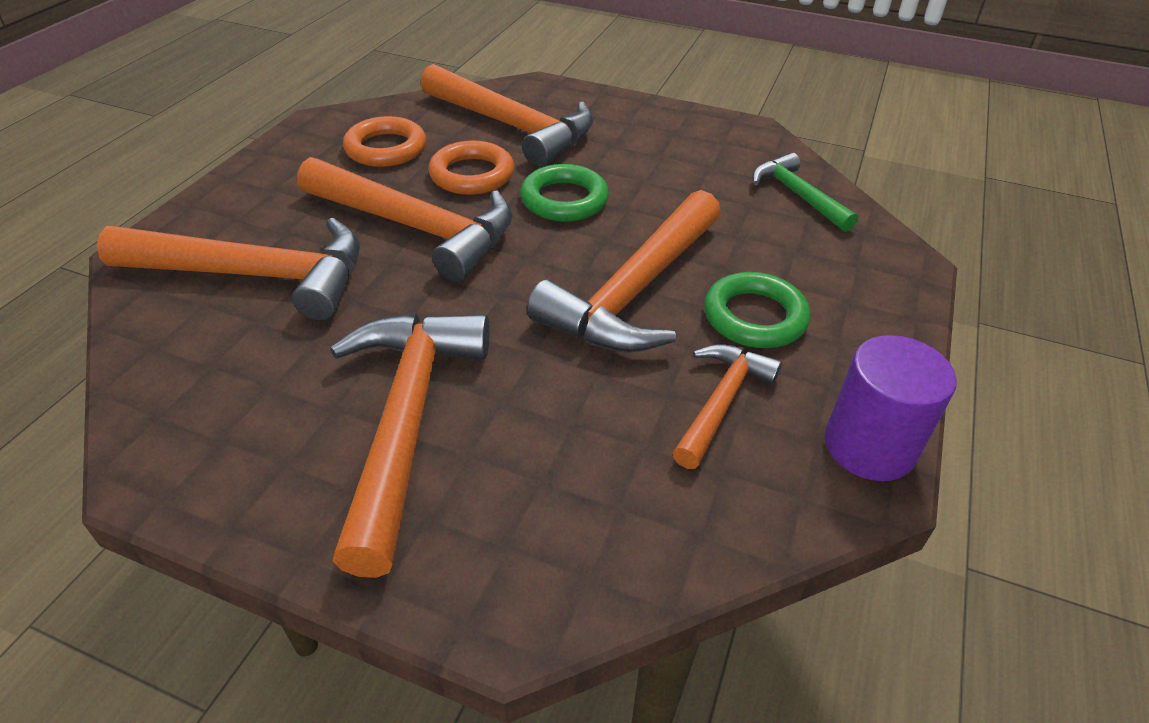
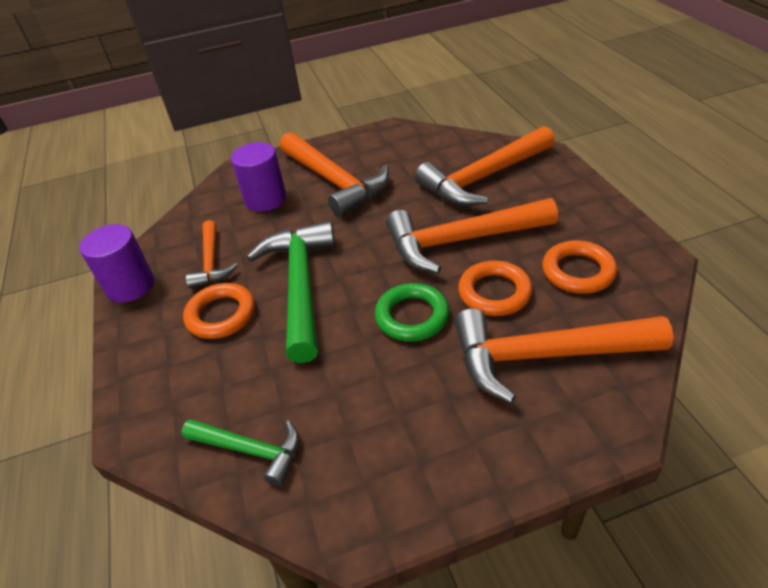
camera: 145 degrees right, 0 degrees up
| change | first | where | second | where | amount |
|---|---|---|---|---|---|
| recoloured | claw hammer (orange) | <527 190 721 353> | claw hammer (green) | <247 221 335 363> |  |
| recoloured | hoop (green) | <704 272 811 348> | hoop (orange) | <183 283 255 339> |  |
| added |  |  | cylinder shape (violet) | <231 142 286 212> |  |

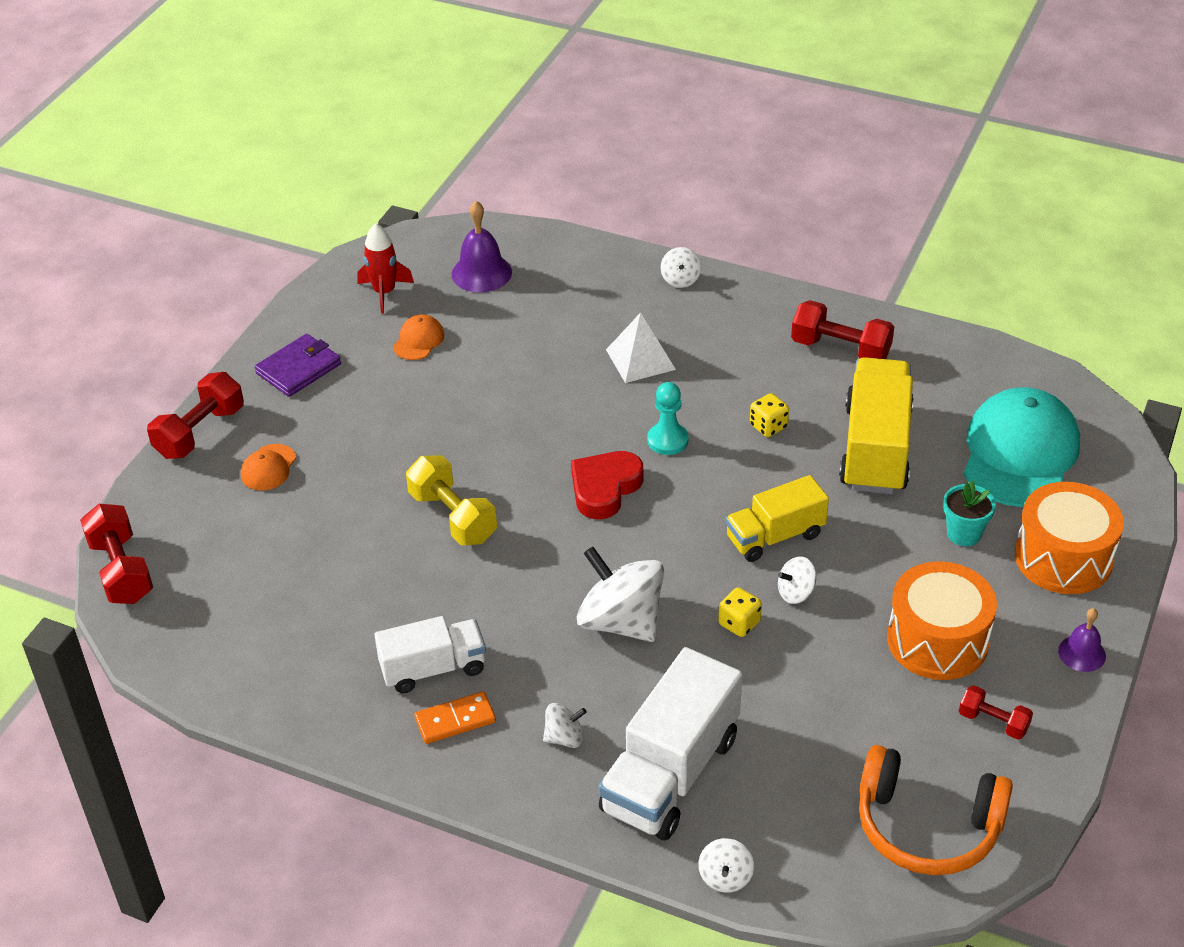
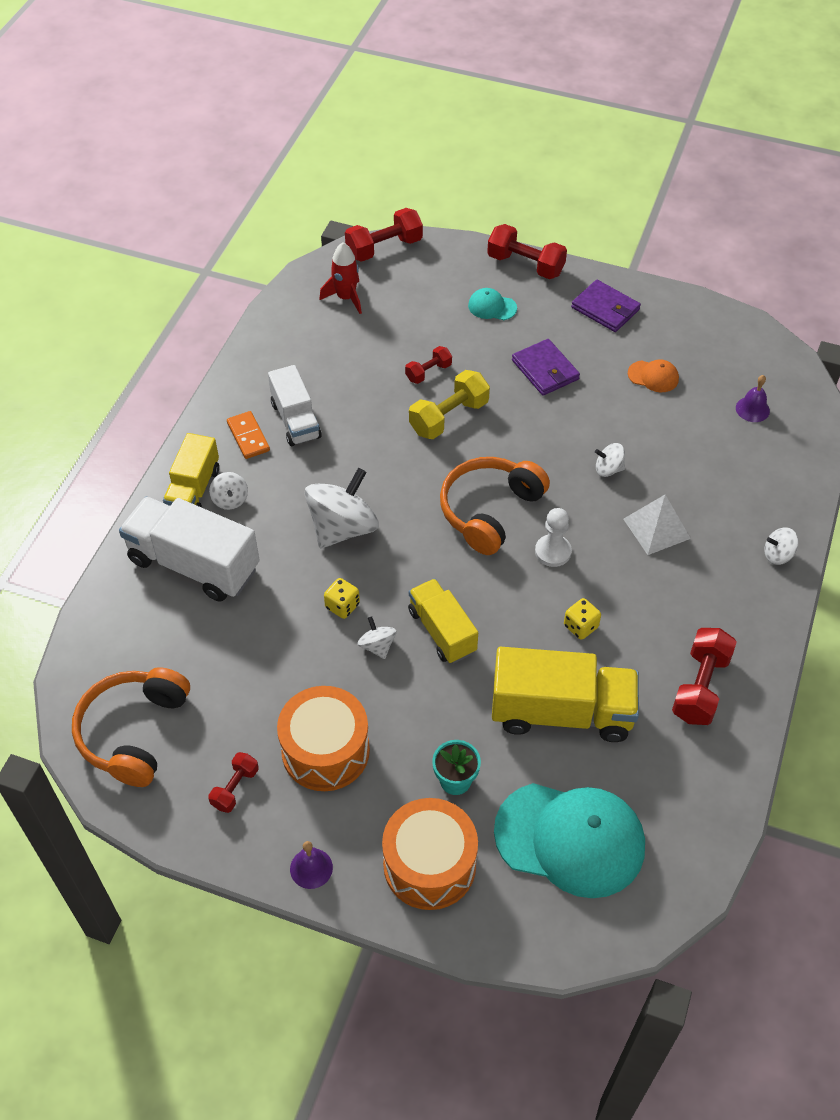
camera: 85 degrees right, 10 degrees up
| change | first | where | second | where | amount |
|---|---|---|---|---|---|
| recoloured | peaked cap (orange) | <241 444 296 490> | peaked cap (turquoise) | <468 288 517 320> |  |
| moved | toy rocket (crimson) | <358 223 414 314> |  | <320 242 362 314> |  |
| resized | school bell (violet) | <452 201 512 292> |  | <736 375 770 422> | x0.62 |
| replaced | heart shape (crimson) | <571 451 643 519> | over-ear headphones (orange) | <440 457 550 555> |  |
| recoloured | game pawn (turquoise) | <647 382 689 455> | game pawn (snow-white) | <535 508 572 567> |  |
| moved | toy top (snow-white) | <698 838 754 893> |  | <595 443 625 477> |  |
| added |  |  | toy truck (bright yellow) | <163 433 219 508> |  |
| added |  |  | hand weight (crimson) | <405 346 452 384> |  |
| added |  |  | card wallet (violet) | <512 339 580 396> |  |

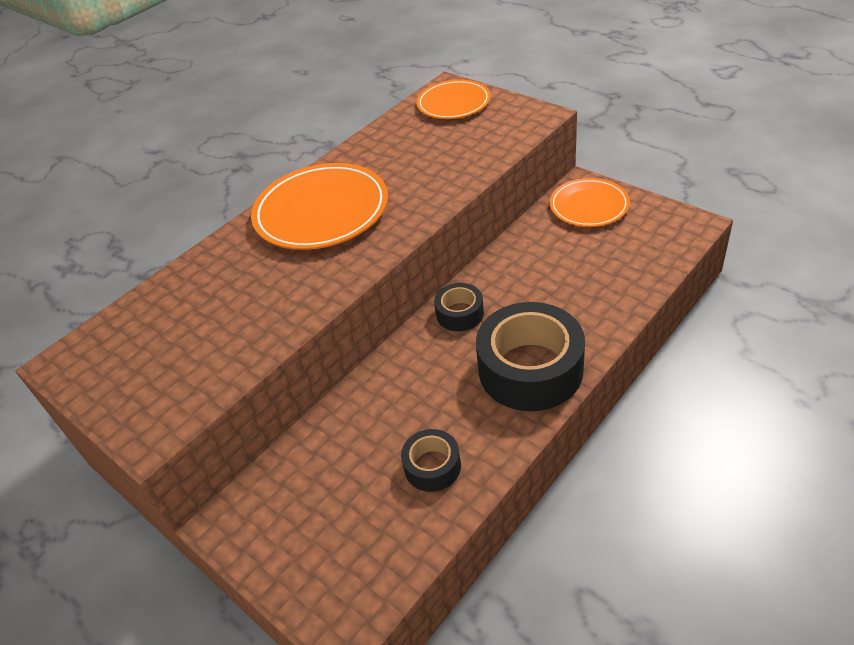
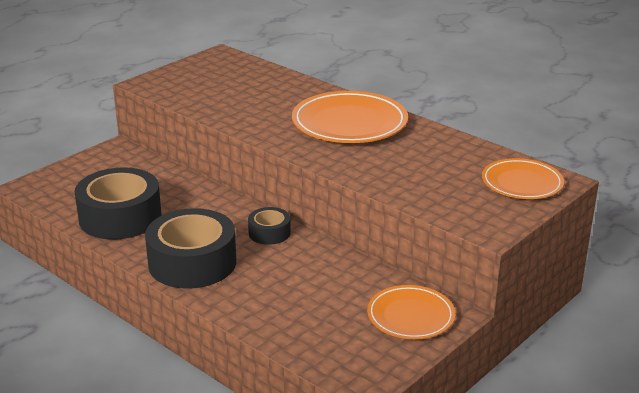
camera: 85 degrees right, 15 degrees down
| change | first | where | second | where | amount |
|---|---|---|---|---|---|
| resized | tape (black) | <401 429 461 492> |  | <75 167 162 240> | x1.99 |

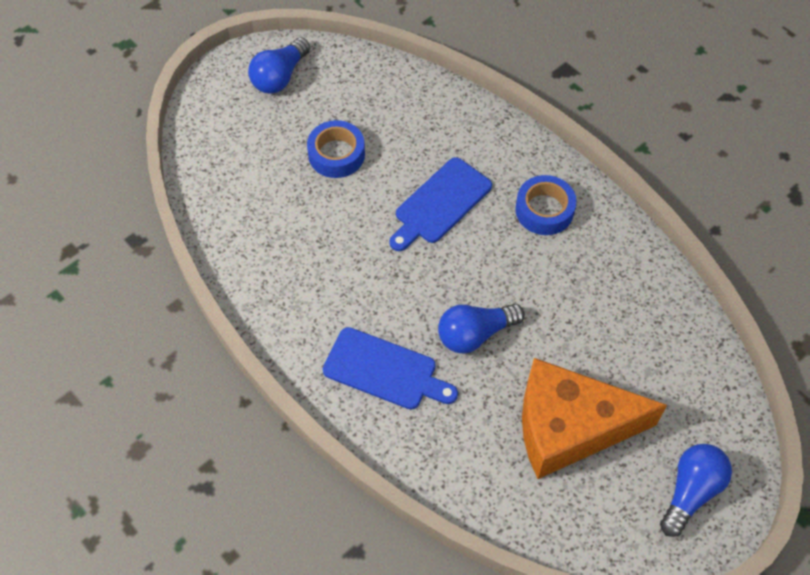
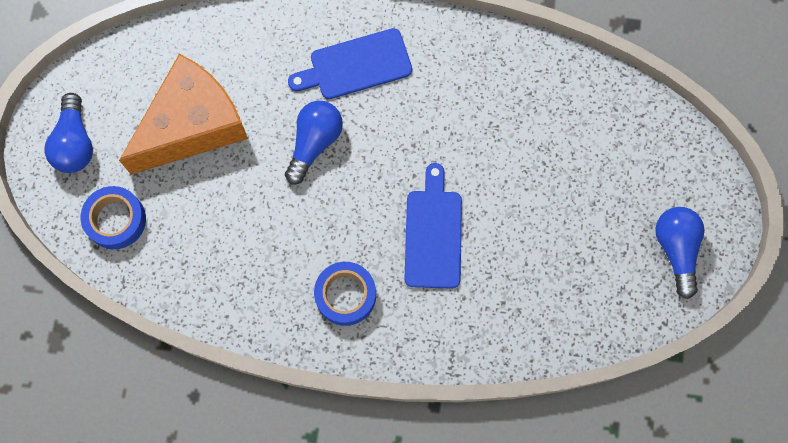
camera: 140 degrees right, 15 degrees up
| change | first | where | second | where | amount |
|---|---|---|---|---|---|
| moved | tape (cobalt) | <307 120 365 178> |  | <81 186 146 249> |  |

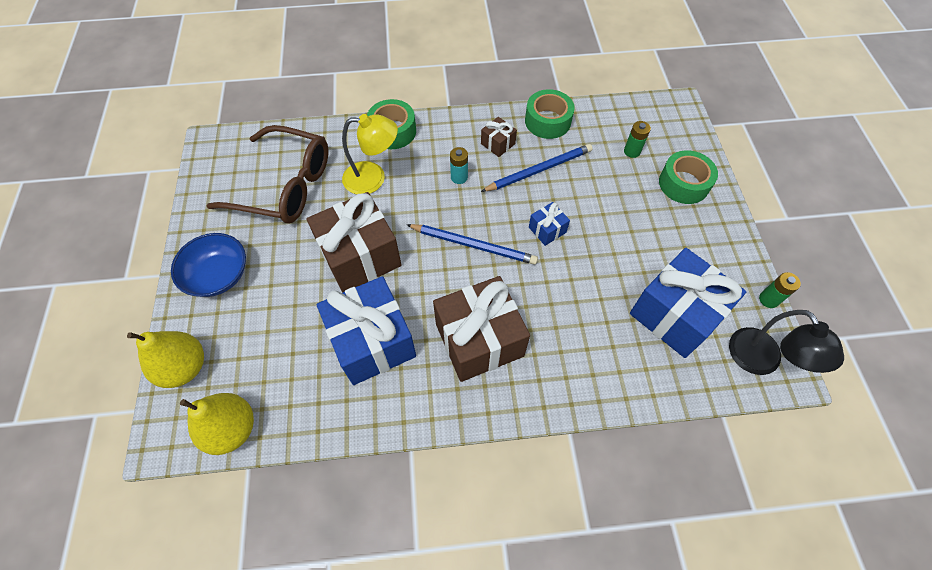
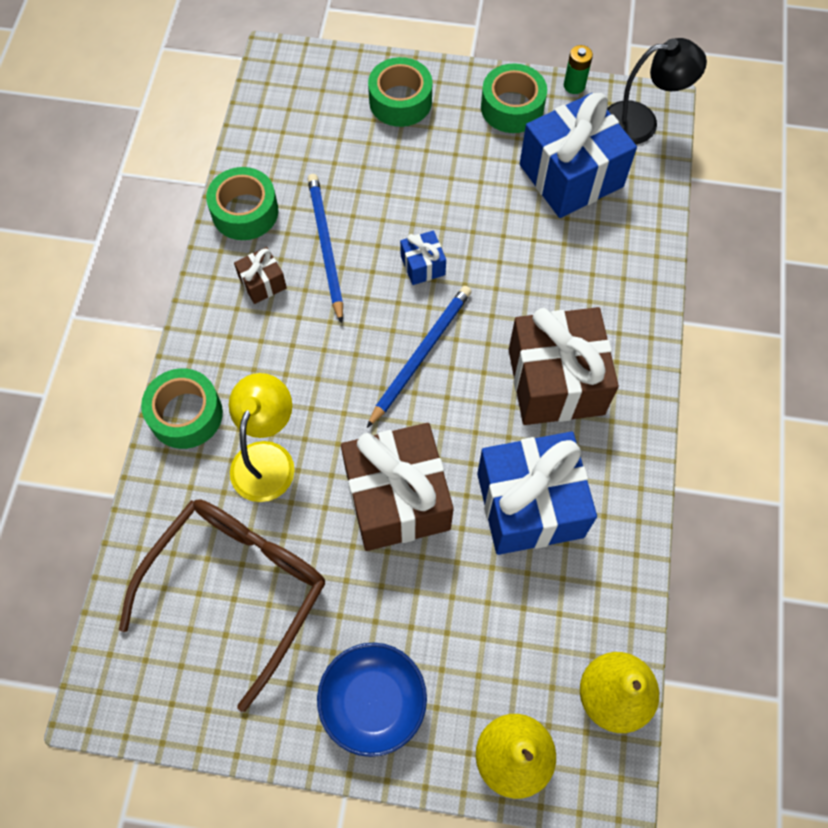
camera: 75 degrees left, 5 degrees up
| change | first | where | second | where | amount |
|---|---|---|---|---|---|
| removed | AA battery (turquoise) | <450 147 468 184> |  |  |  |
| removed | AA battery (green) | <624 121 651 158> |  |  |  |
| added |  |  | tape (green) | <481 63 547 133> |  |

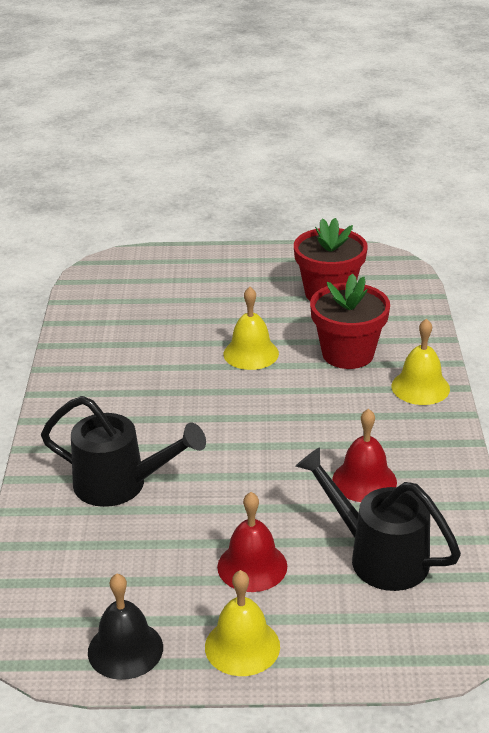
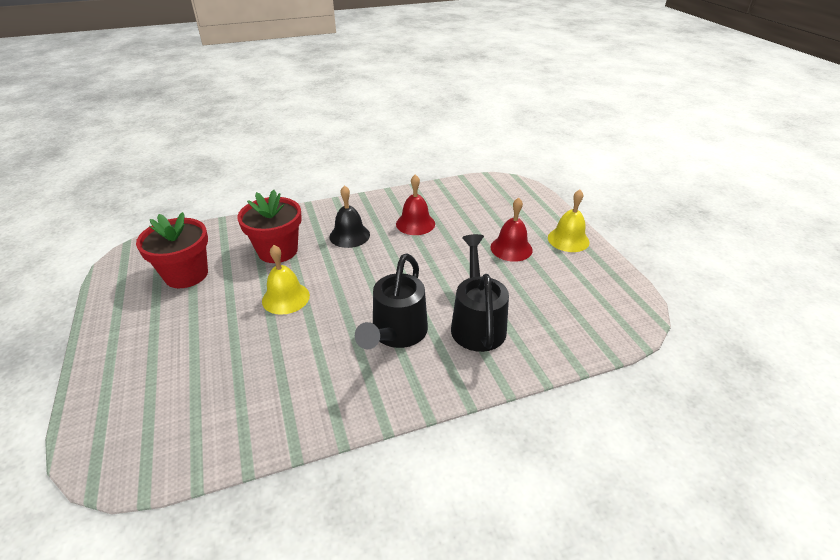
camera: 110 degrees left, 5 degrees up
| change | first | where | second | where | amount |
|---|---|---|---|---|---|
| moved | school bell (black) | <88 574 163 680> |  | <329 185 370 248> |  |
| moved | watering can (black) | <296 447 461 591> |  | <355 253 428 349> |  |
| removed | school bell (bright yellow) | <391 318 450 405> |  |  |  |

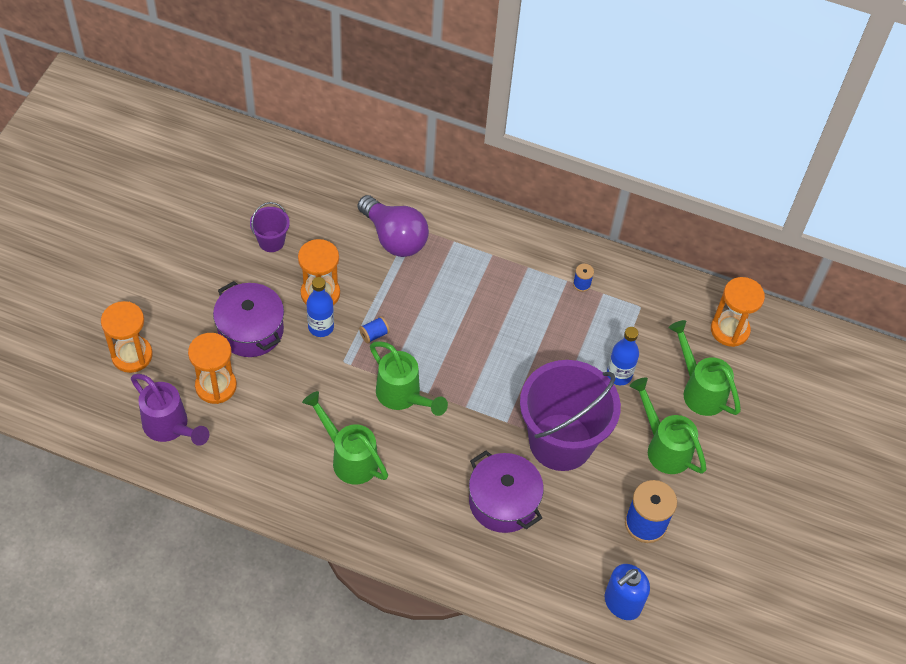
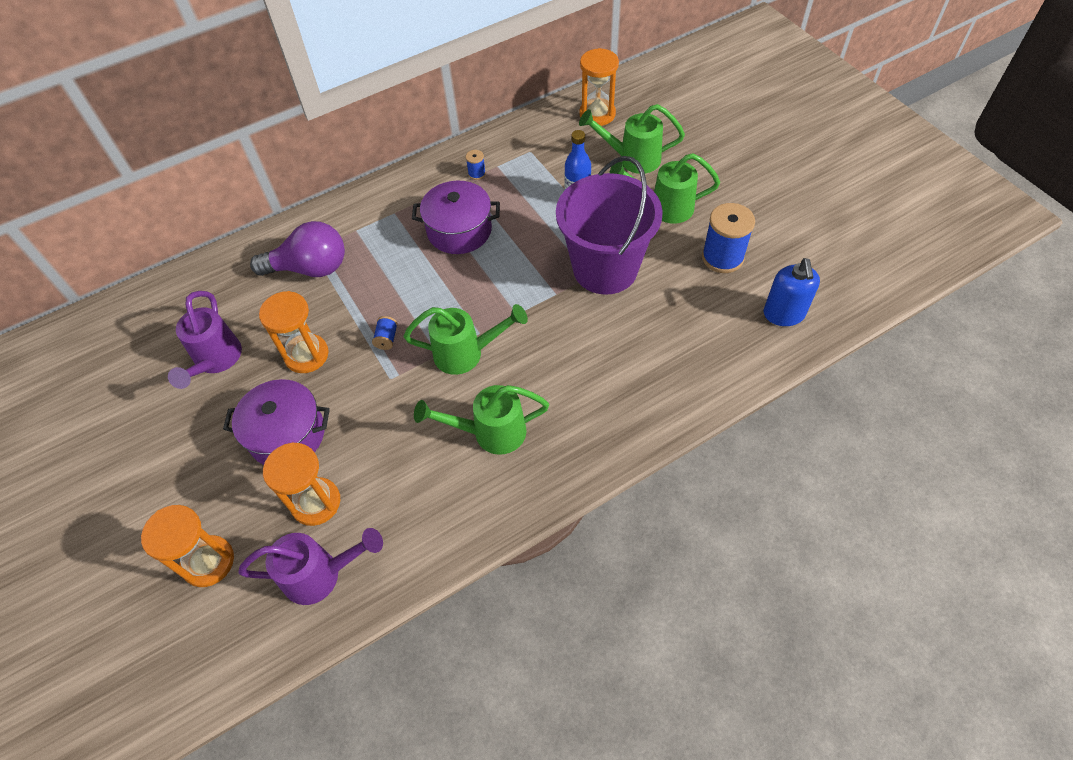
camera: 45 degrees left, 0 degrees up
| change | first | where | second | where | amount |
|---|---|---|---|---|---|
| replaced | sand bucket (violet) | <250 202 290 252> | watering can (violet) | <168 291 242 389> |  |
| removed | flask (cobalt) | <306 277 334 337> |  |  |  |
| moved | cooking pot (violet) | <469 450 544 533> |  | <412 181 500 254> |  |

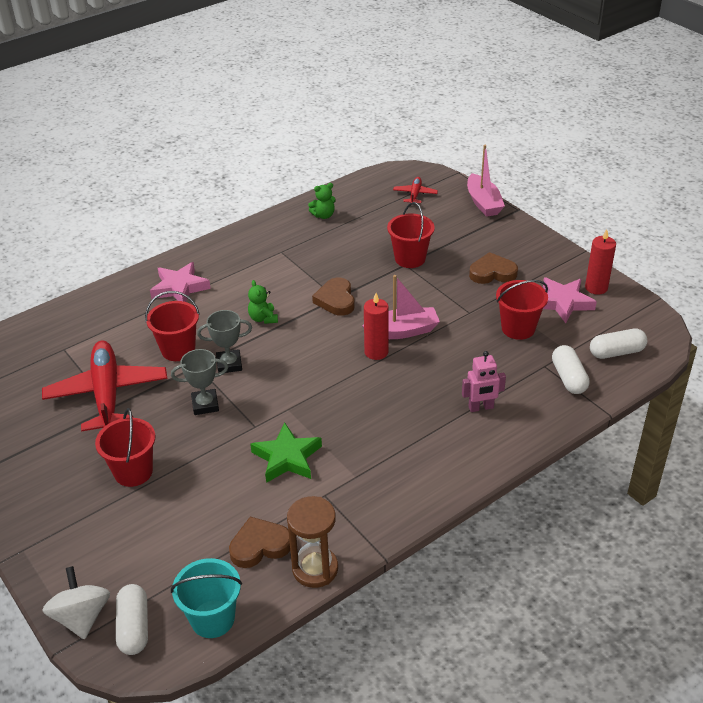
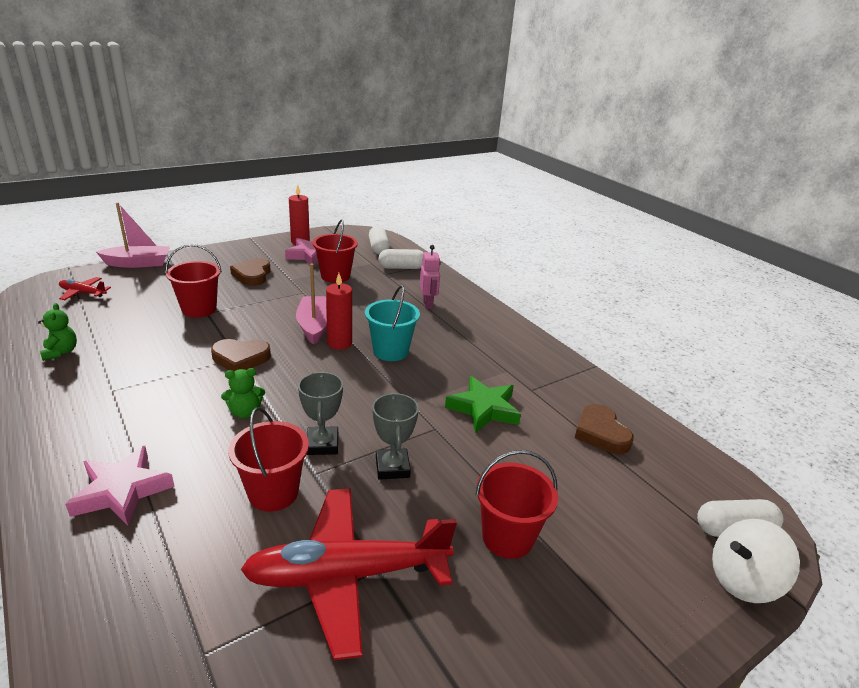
camera: 90 degrees left, 10 degrees down
| change | first | where | second | where | amount |
|---|---|---|---|---|---|
| moved | sand bucket (turquoise) | <171 558 242 638> |  | <365 285 420 361> |  |
| removed | hourglass (russet) | <287 496 338 588> |  |  |  |

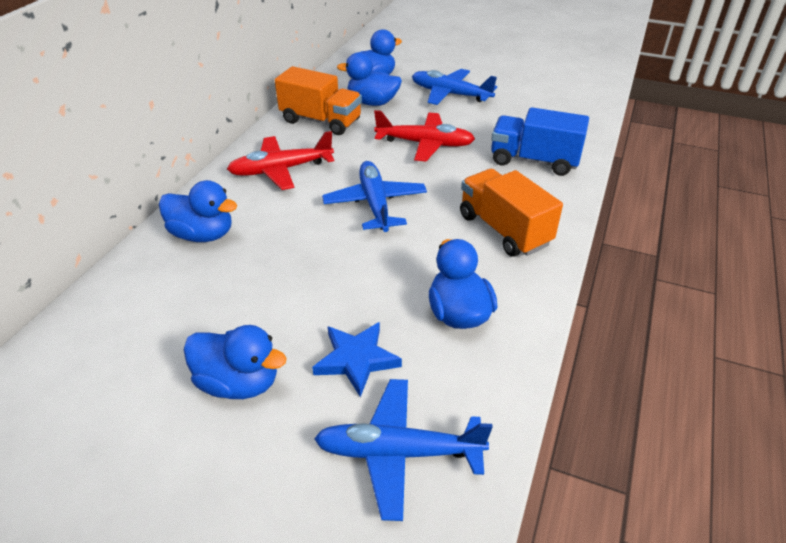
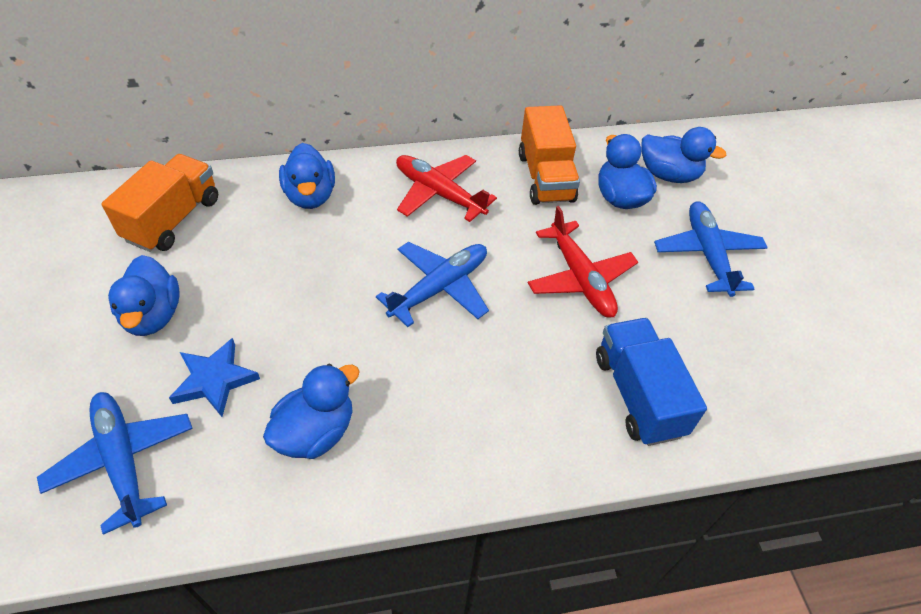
camera: 55 degrees right, 10 degrees up
| change | first | where | second | where | amount |
|---|---|---|---|---|---|
| moved | toy truck (orange) | <460 169 563 257> |  | <101 154 218 252> |  |

